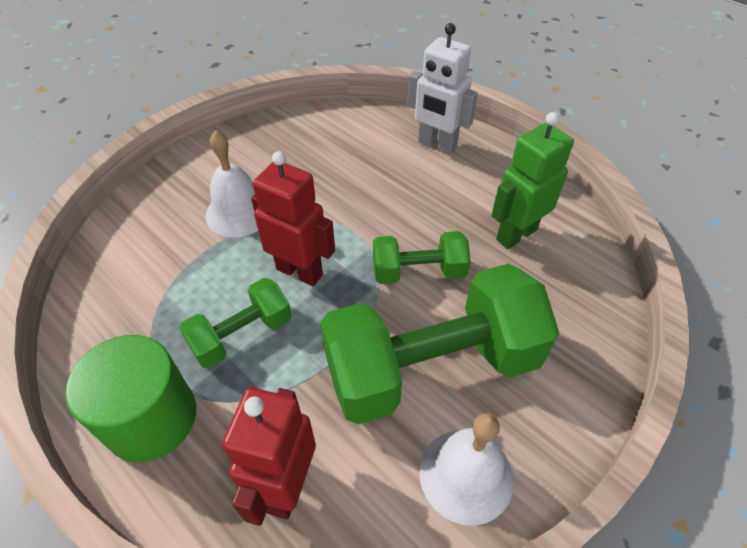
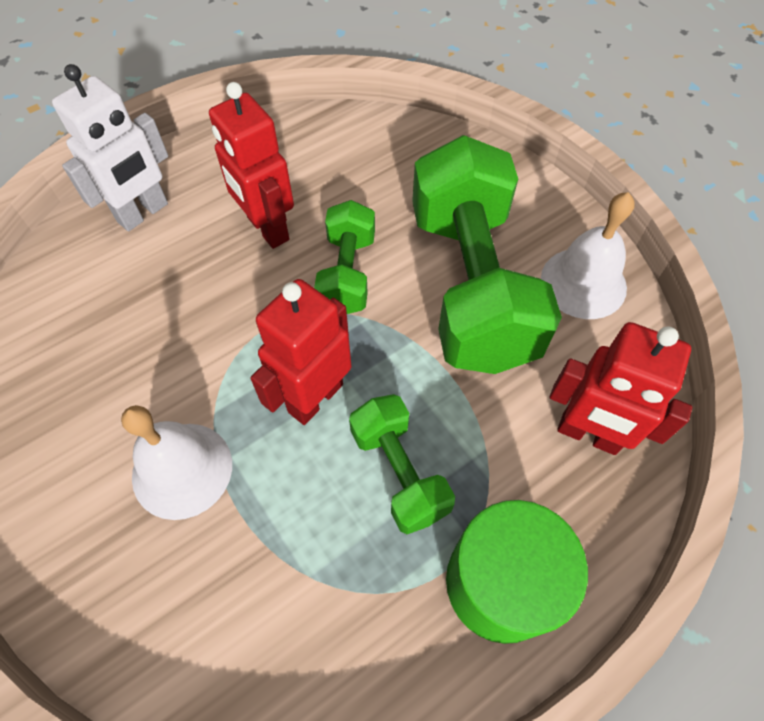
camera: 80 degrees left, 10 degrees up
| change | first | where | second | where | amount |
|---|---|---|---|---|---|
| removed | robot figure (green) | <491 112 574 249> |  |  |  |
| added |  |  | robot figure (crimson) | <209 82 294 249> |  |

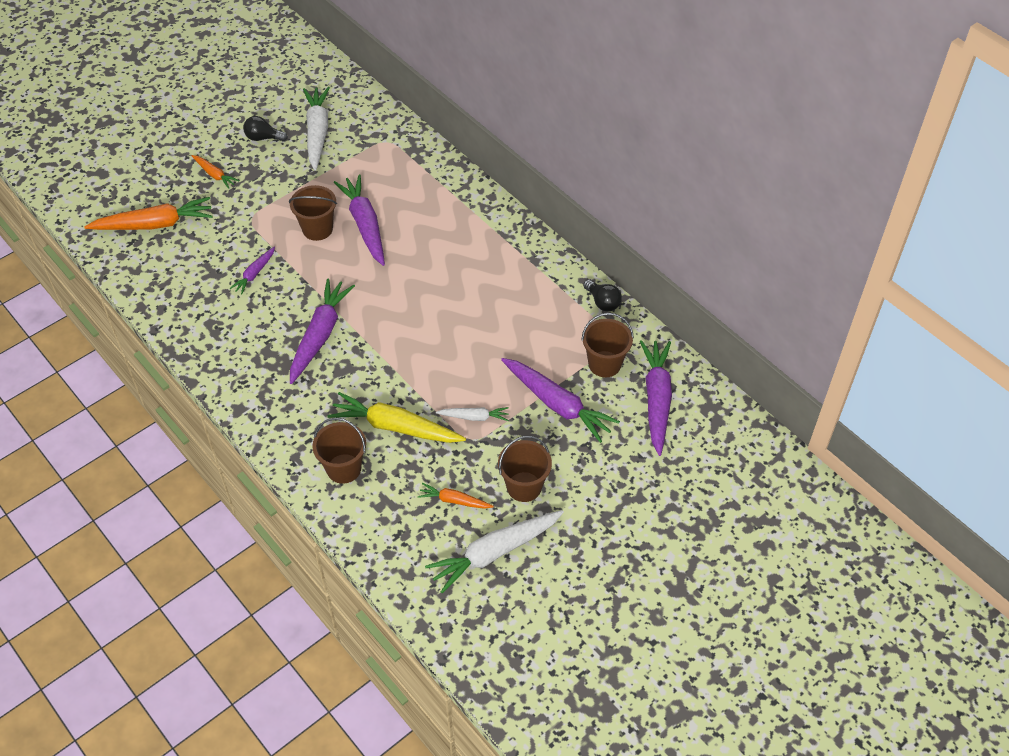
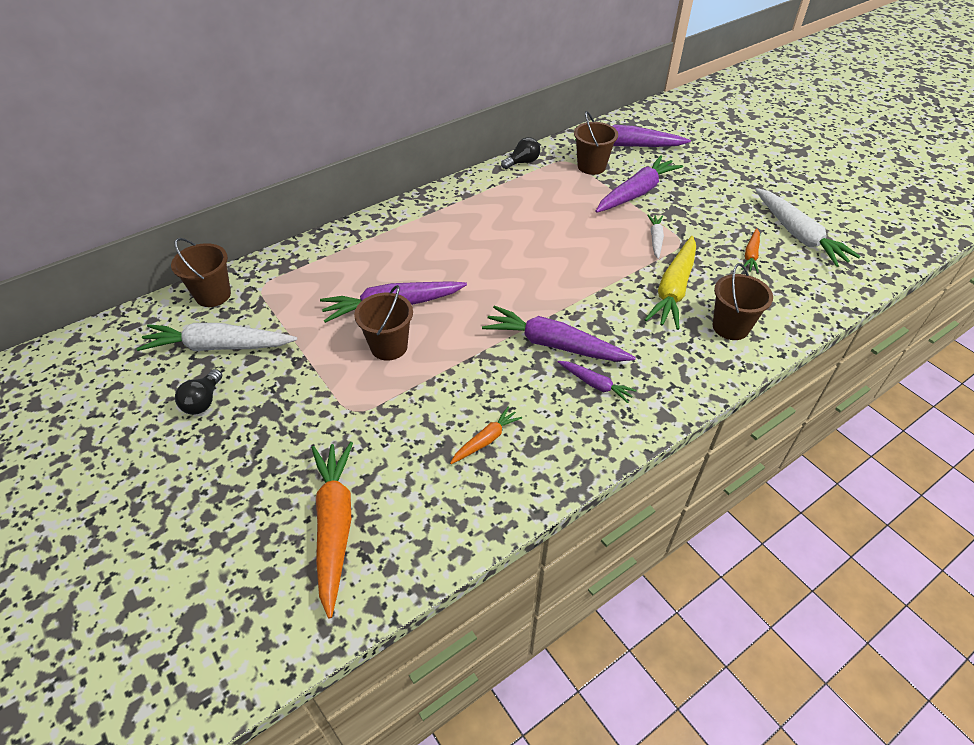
camera: 85 degrees left, 5 degrees down
| change | first | where | second | where | amount |
|---|---|---|---|---|---|
| moved | root vegetable (orange) | <191 155 239 189> |  | <450 407 522 464> |  |
| moved | root vegetable (violet) | <229 247 275 294> |  | <558 361 637 403> |  |
| moved | sand bucket (russet) | <498 436 552 502> |  | <171 238 231 307> |  |

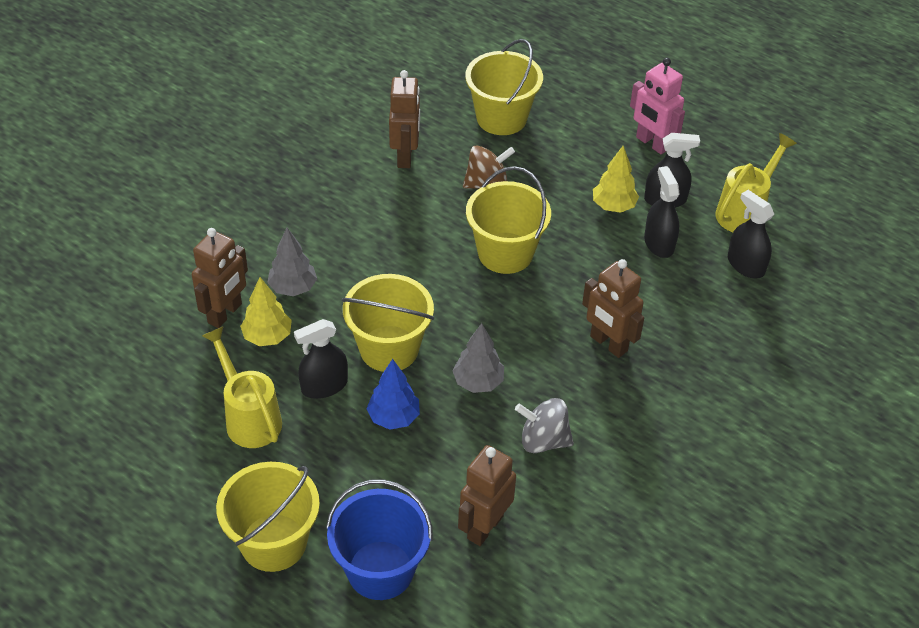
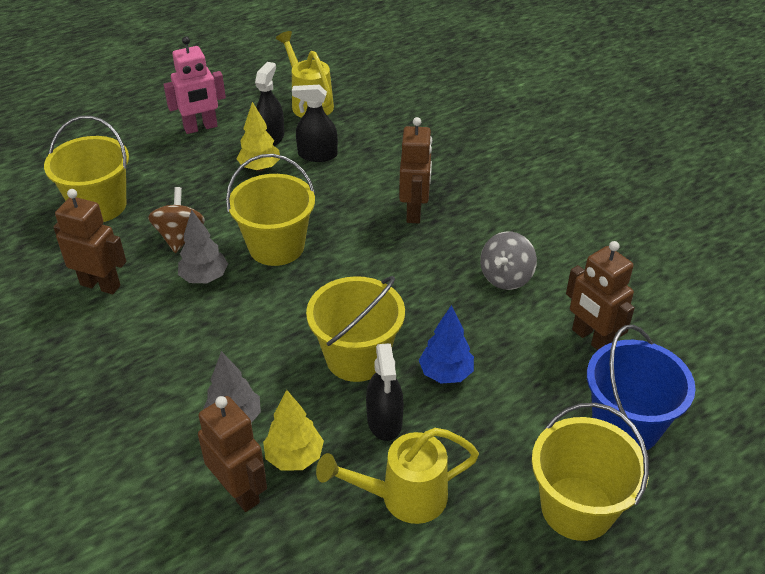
camera: 70 degrees left, 5 degrees down
| change | first | where | second | where | amount |
|---|---|---|---|---|---|
| moved | tree (gray) | <452 323 504 393> |  | <178 210 228 283> |  |
| turned | robot figure (russet) | <582 259 644 358> |  | <399 117 432 223> | 60 degrees counterclockwise |
| removed | spray cleaner (black) | <728 190 774 278> |  |  |  |

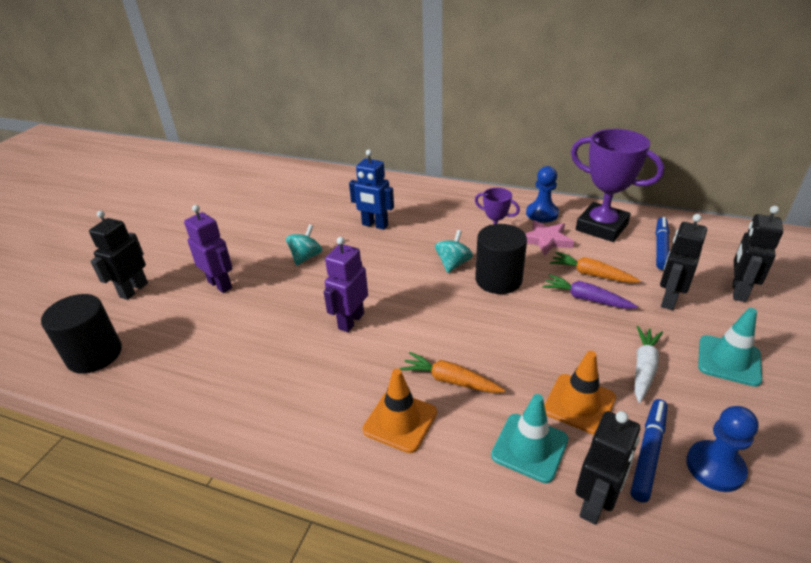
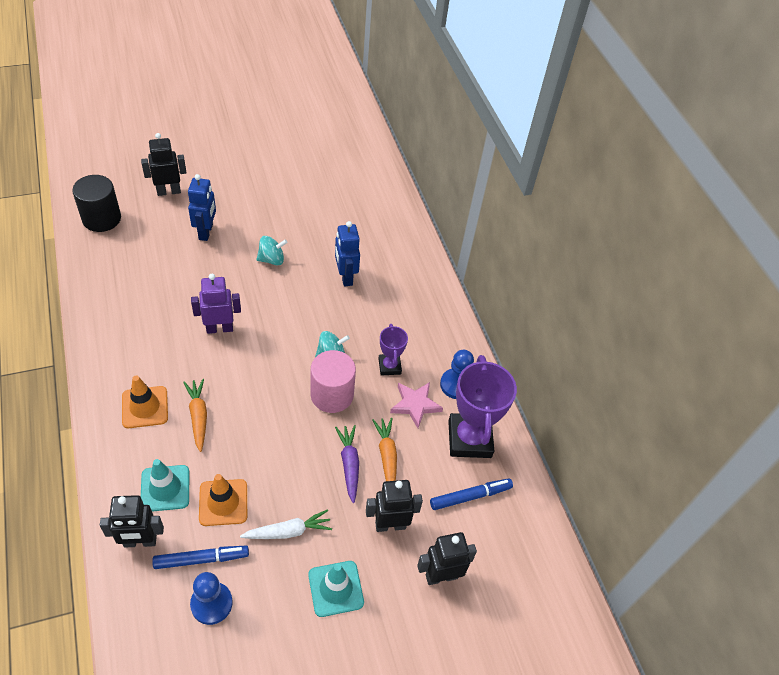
camera: 45 degrees right, 15 degrees up
| change | first | where | second | where | amount |
|---|---|---|---|---|---|
| recoloured | robot figure (violet) | <184 205 232 293> | robot figure (cobalt) | <188 174 216 241> |  |
| recoloured | cylinder shape (black) | <475 224 527 294> | cylinder shape (pink) | <311 350 356 413> |  |

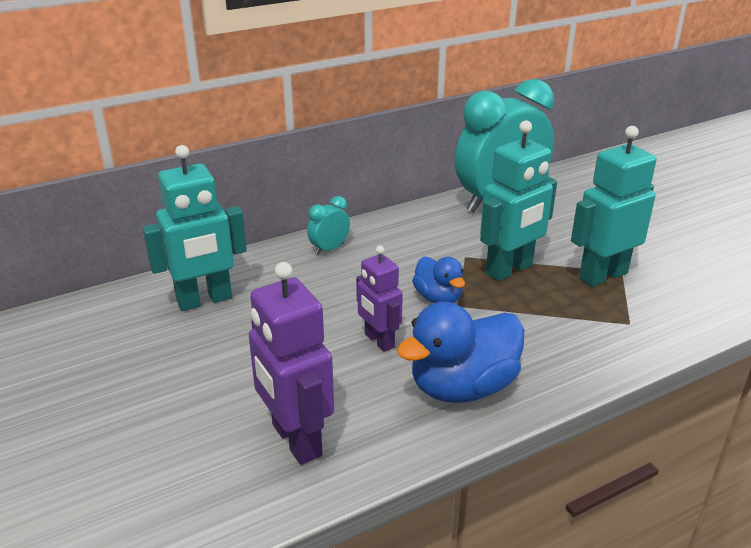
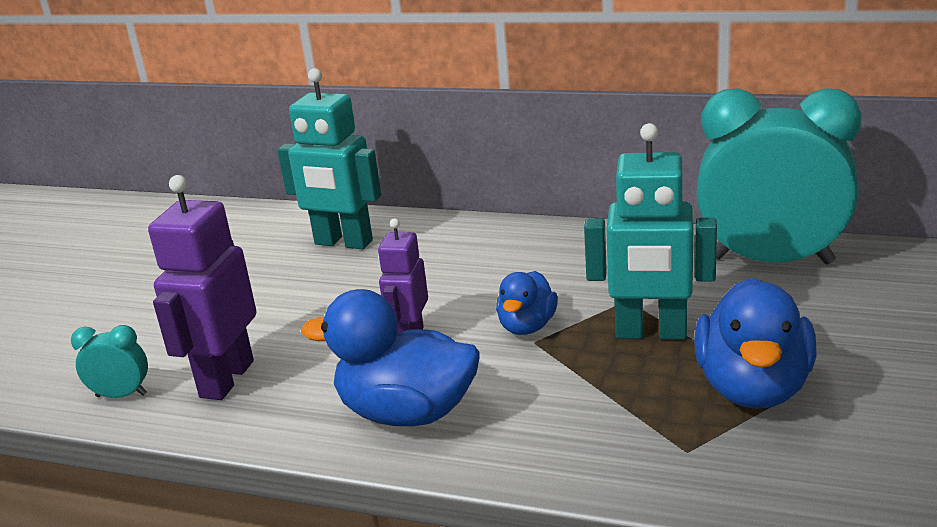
camera: 50 degrees right, 5 degrees down
| change | first | where | second | where | amount |
|---|---|---|---|---|---|
| moved | bedside clock (turquoise) | <307 196 350 255> |  | <71 325 148 398> |  |
| replaced | robot figure (turquoise) | <571 126 656 287> | rubber duck (cobalt) | <694 278 817 409> |  |

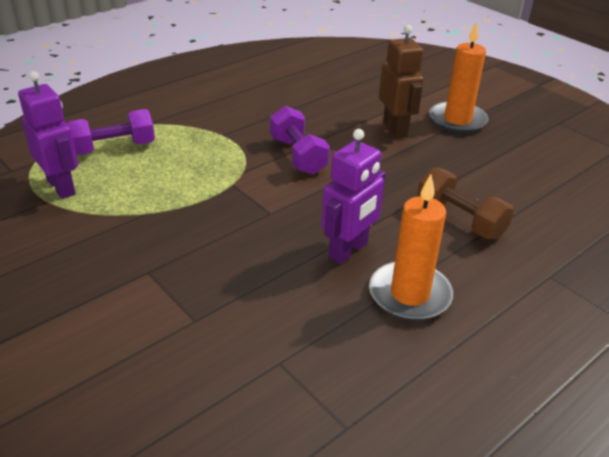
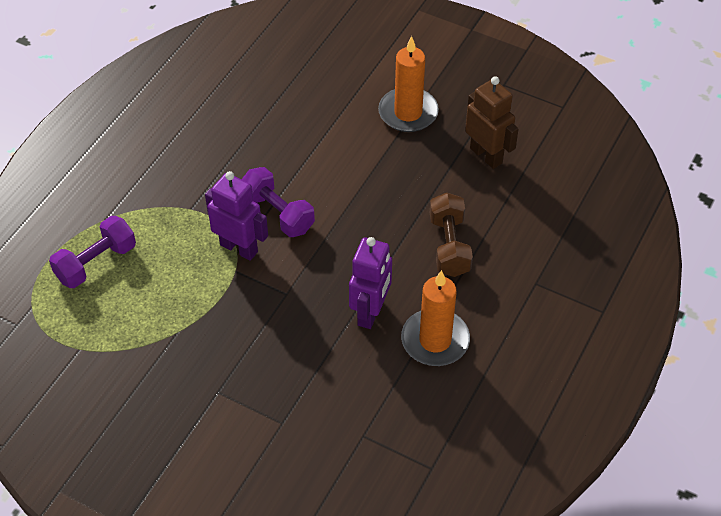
camera: 20 degrees left, 15 degrees up
| change | first | where | second | where | amount |
|---|---|---|---|---|---|
| moved | robot figure (violet) | <18 71 78 199> |  | <205 171 268 261> |  |
| moved | robot figure (russet) | <379 25 424 138> |  | <465 76 519 169> |  |
| turned | hand weight (russet) | <417 167 514 239> |  | <430 193 473 277> | 60 degrees clockwise |

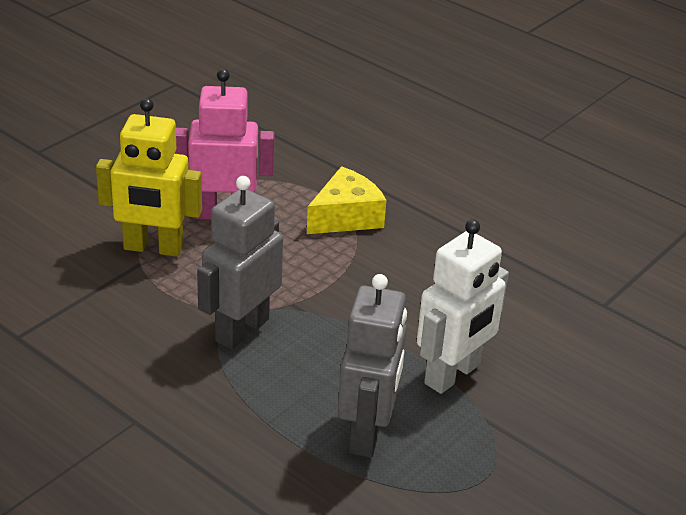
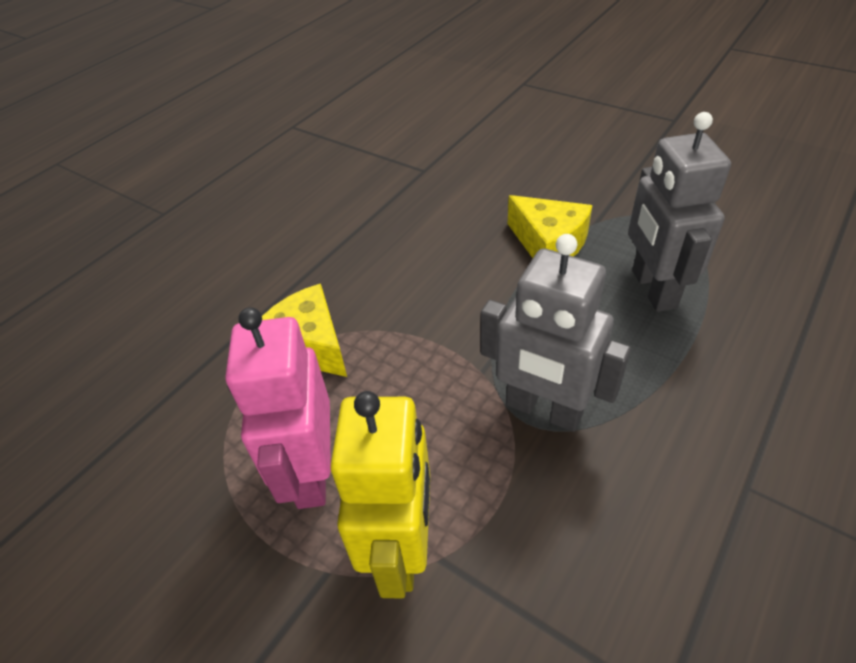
camera: 90 degrees left, 10 degrees up
| change | first | where | second | where | amount |
|---|---|---|---|---|---|
| turned | robot figure (gray) | <338 274 407 458> |  | <628 112 731 312> | 105 degrees counterclockwise |
| replaced | robot figure (snow-white) | <417 219 509 394> | cheese (bright yellow) | <508 195 593 258> |  |

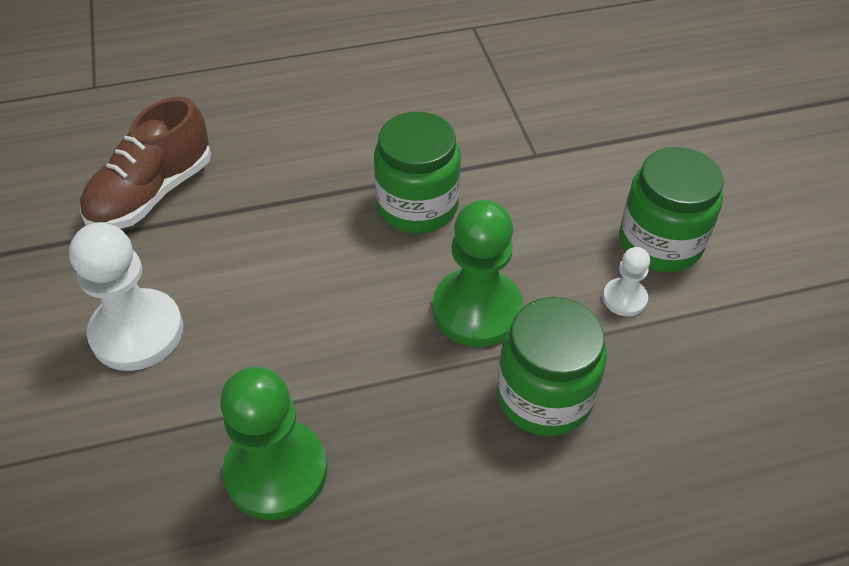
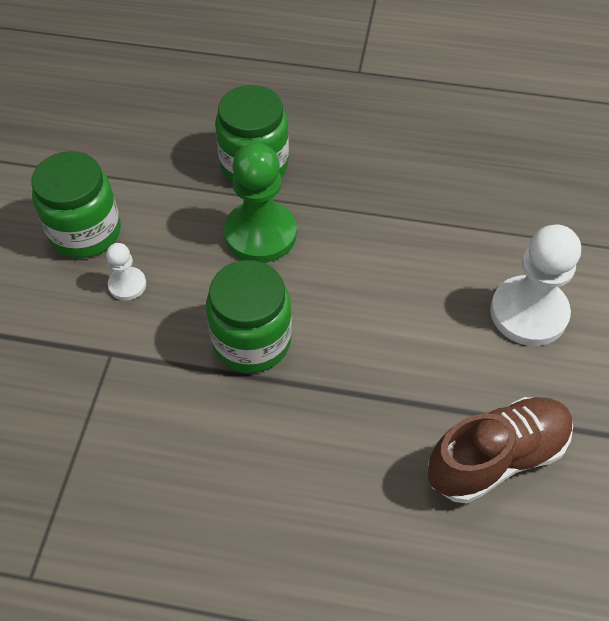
camera: 155 degrees left, 5 degrees up
| change | first | where | second | where | amount |
|---|---|---|---|---|---|
| removed | game pawn (green) | <220 367 327 520> |  |  |  |
| moved | game pawn (snow-white) | <603 247 650 317> |  | <106 243 146 301> |  |

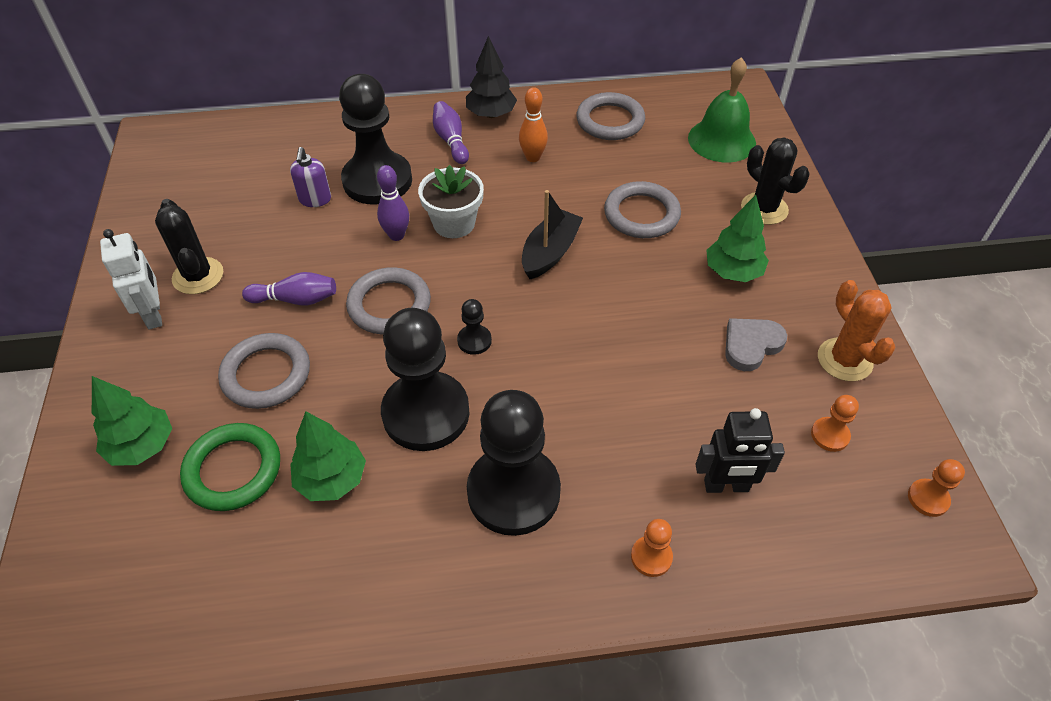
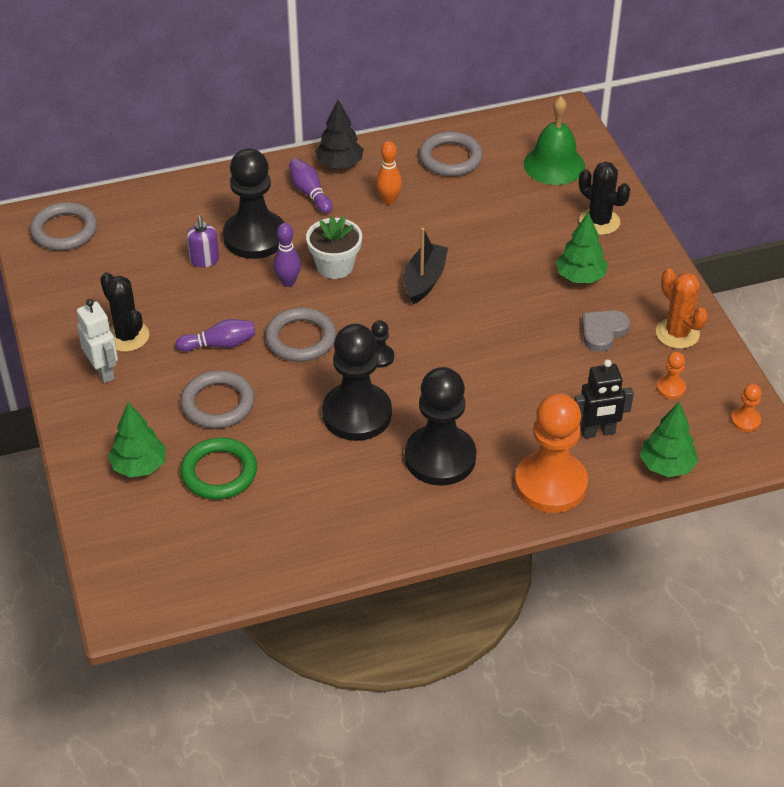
camera: 10 degrees left, 5 degrees down
| change | first | where | second | where | amount |
|---|---|---|---|---|---|
| moved | tree (green) | <290 412 366 501> |  | <640 402 698 477> |  |
| moved | hoop (gray) | <604 181 681 238> |  | <30 202 97 250> |  |
| resized | game pawn (orange) | <631 519 673 577> |  | <515 394 588 513> | x2.38 |

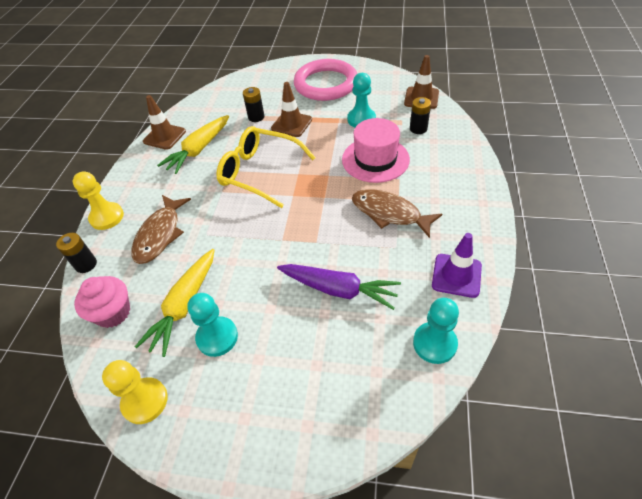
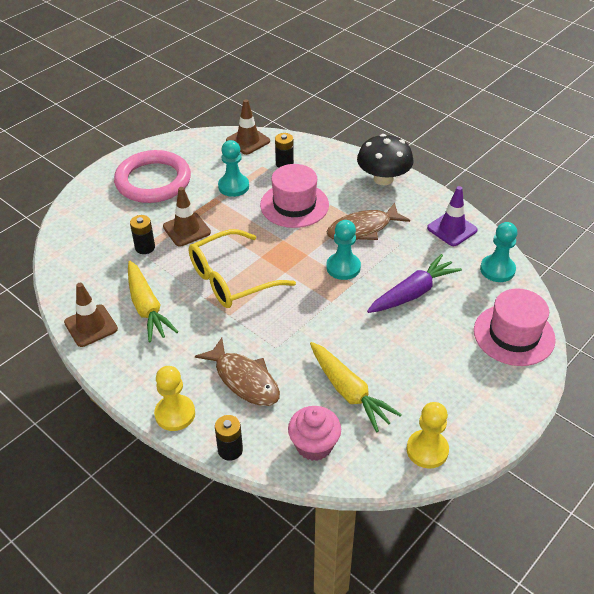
camera: 60 degrees left, 5 degrees down
| change | first | where | second | where | amount |
|---|---|---|---|---|---|
| moved | game pawn (turquoise) | <187 293 238 357> |  | <326 220 361 280> |  |
| added |  |  | mushroom (black) | <357 134 414 186> |  |
| added |  |  | hat (pink) | <474 288 556 366> |  |

